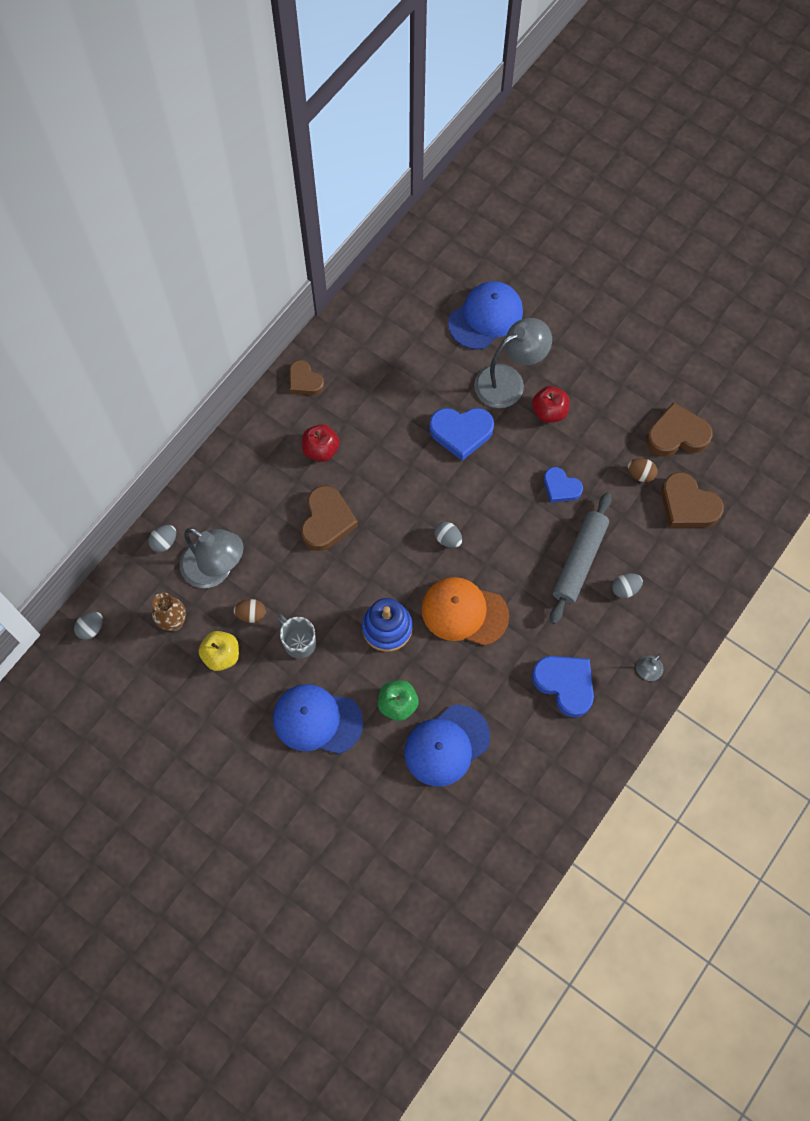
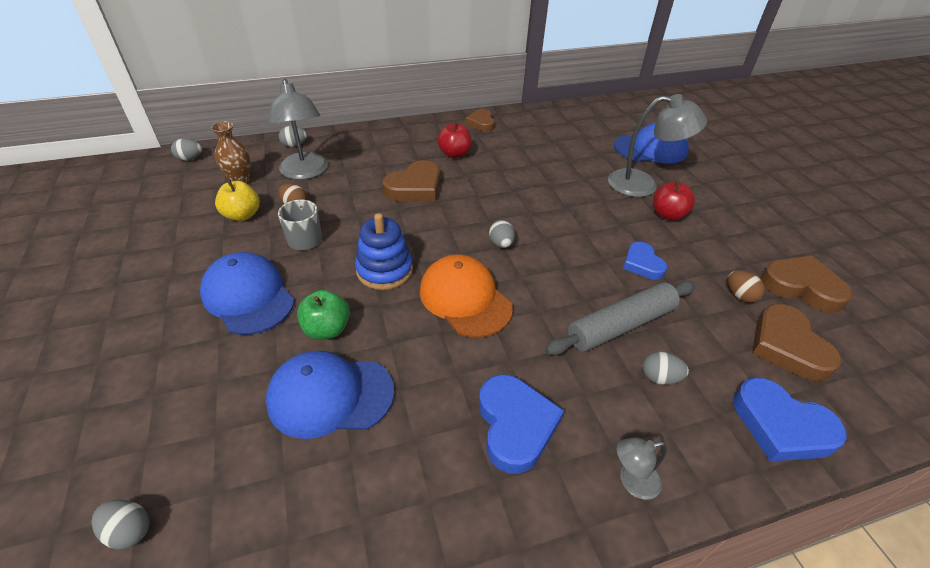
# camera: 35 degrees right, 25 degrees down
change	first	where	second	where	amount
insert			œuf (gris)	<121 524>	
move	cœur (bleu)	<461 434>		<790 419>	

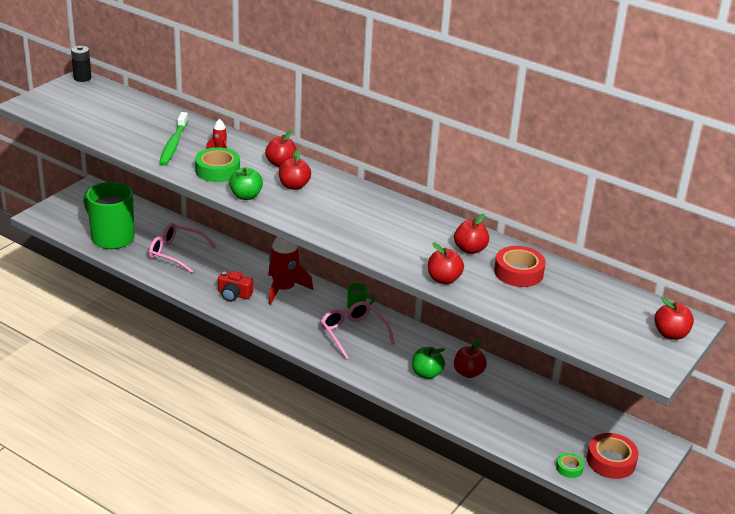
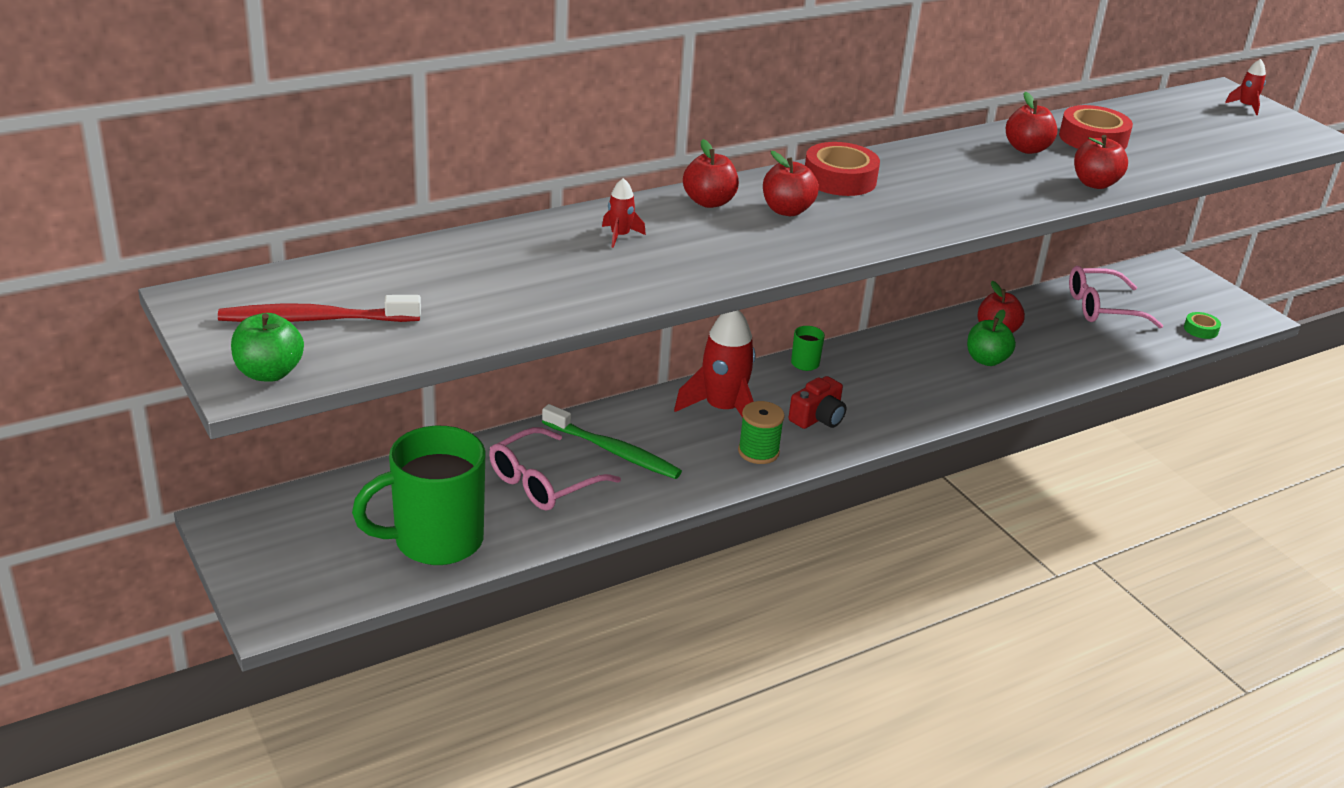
# camera: 65 degrees left, 0 degrees up
change	first	where	second	where	amount
insert			brosse à dents (rouge)	<319 308>	
move	pomme (vert)	<246 183>		<267 347>	
move	brosse à dents (vert)	<173 139>		<612 441>	
insert			bobine (vert)	<761 432>	
move	appareil photo (rouge)	<235 286>		<817 402>	
move	ruban adhésif (rouge)	<613 456>		<842 169>	
move	lunettes (rose)	<358 330>		<1116 297>	
replace	pomme (rouge)	<674 318>	fusée (rouge)	<1245 87>	
delete	pile (noir)	<81 64>			
delete	ruban adhésif (vert)	<217 164>			

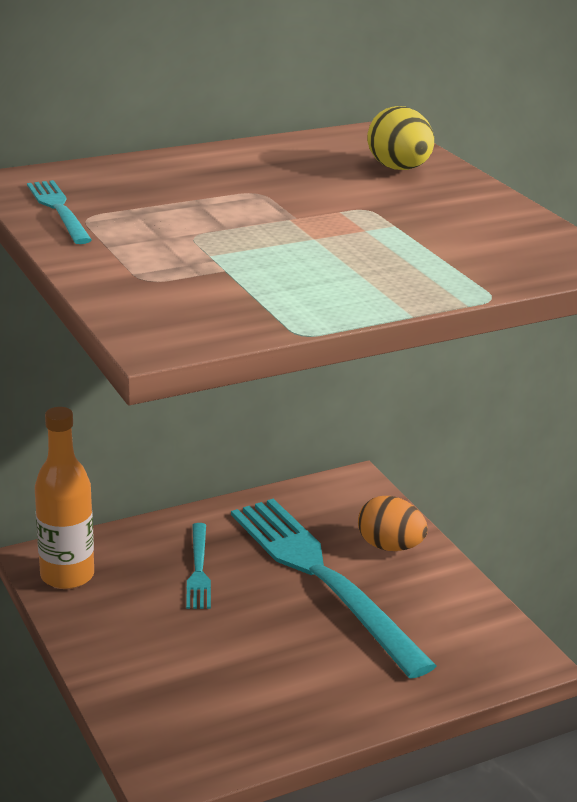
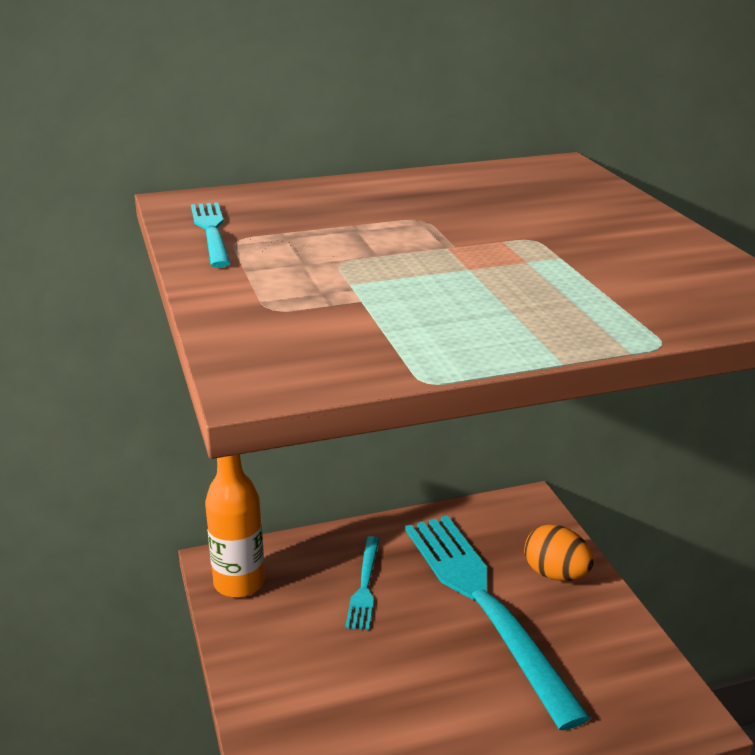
# camera: 10 degrees right, 0 degrees up
change	first	where	second	where	amount
delete	œuf (jaune)	<401 138>			

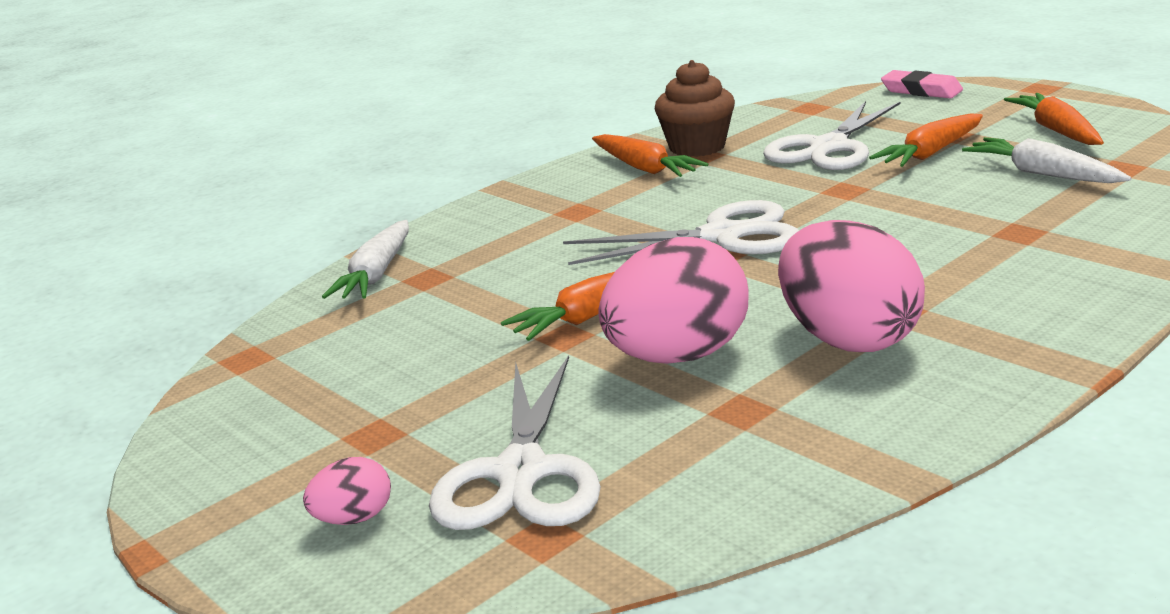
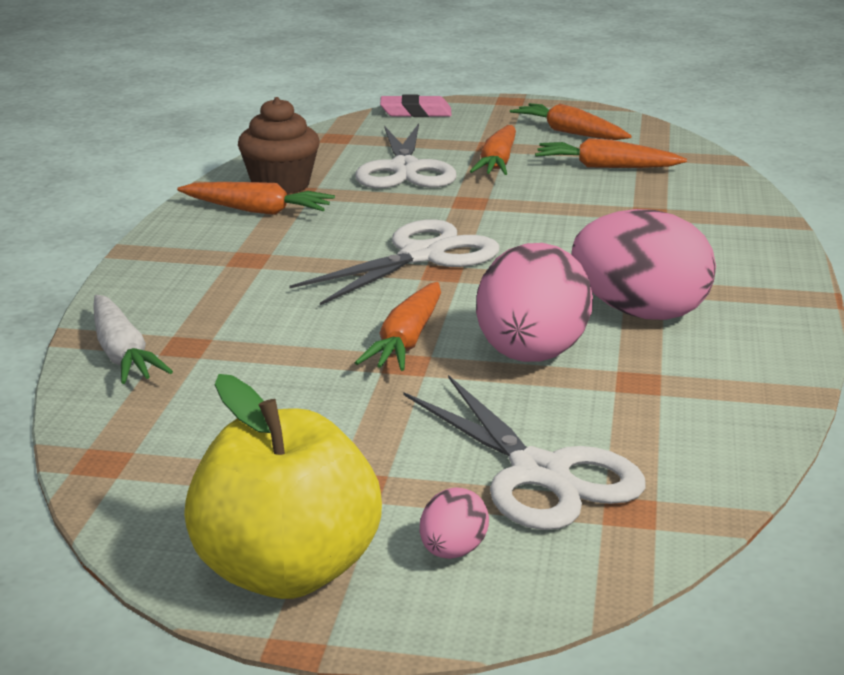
# camera: 40 degrees left, 0 degrees up
change	first	where	second	where	amount
insert			pomme (jaune)	<283 486>	
recolor	carotte (blanc)	<1047 160>	carotte (orange)	<611 153>	

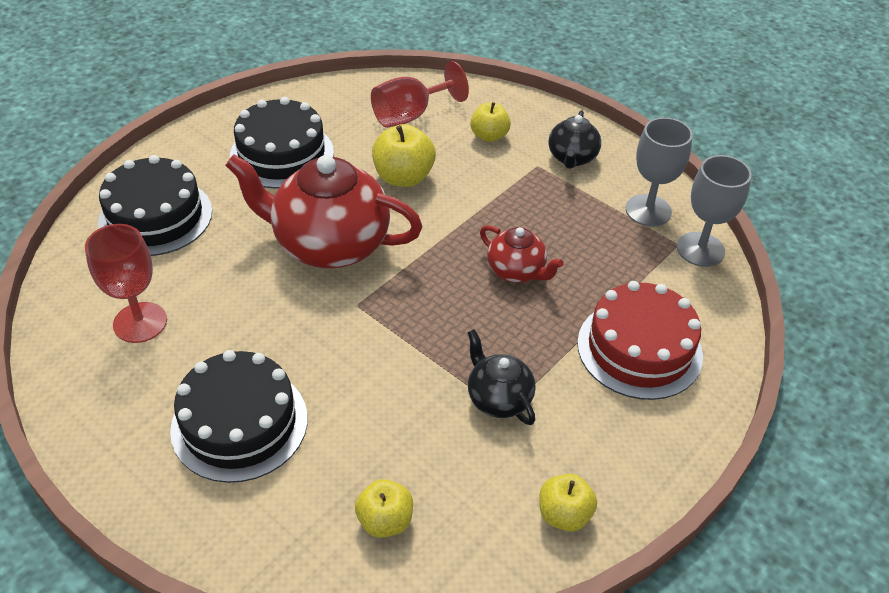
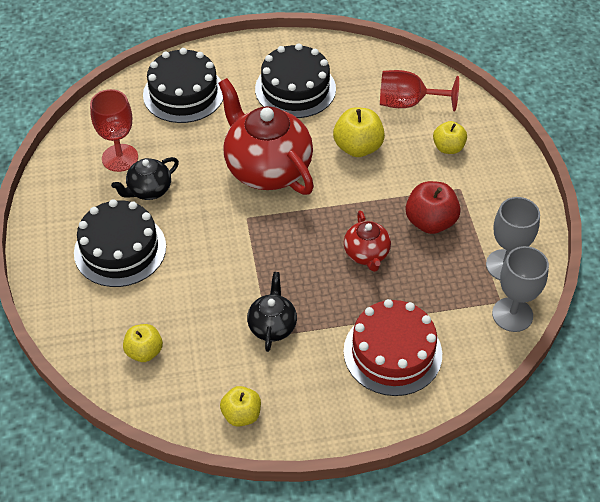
# camera: 40 degrees right, 5 degrees up
change	first	where	second	where	amount
move	théière (noir)	<574 139>		<145 178>	
insert			pomme (rouge)	<433 207>	

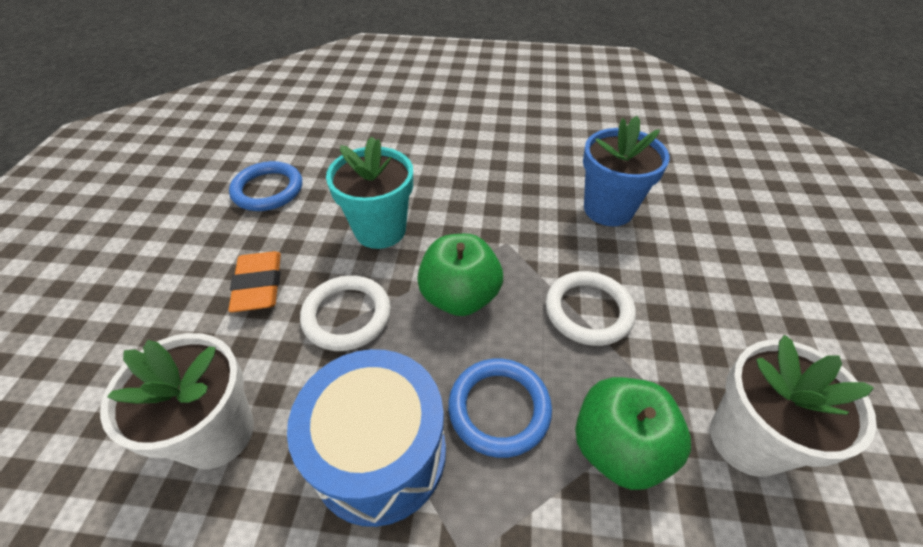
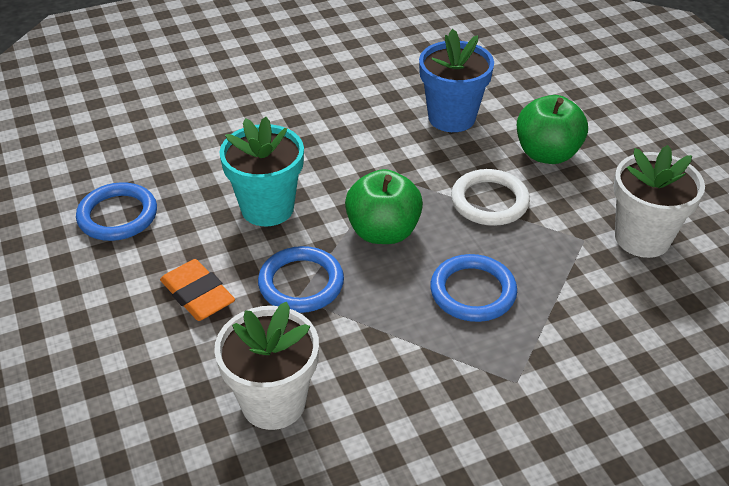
# camera: 30 degrees left, 5 degrees down
change	first	where	second	where	amount
recolor	anneau (blanc)	<345 313>	anneau (bleu)	<301 279>	
move	pomme (vert)	<633 433>		<552 129>	
delete	tambour (bleu)	<366 438>			

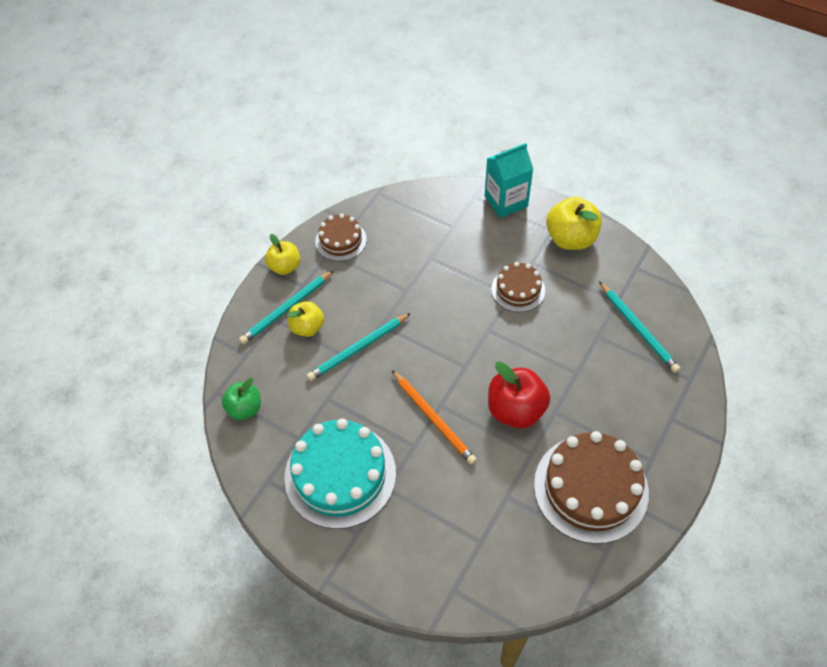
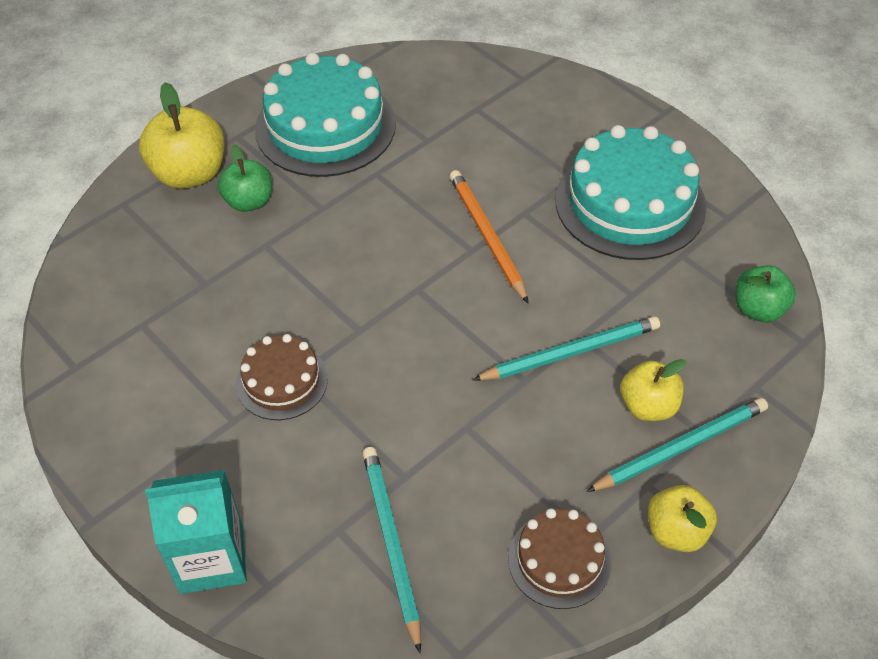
# camera: 165 degrees left, 5 degrees down
change	first	where	second	where	amount
move	pomme (jaune)	<574 223>		<181 135>	
insert			pomme (vert)	<245 178>	
recolor	gâteau (marron)	<591 487>	gâteau (turquoise)	<325 115>	
move	crayon (turquoise)	<639 327>		<392 550>	
delete	pomme (rouge)	<519 394>			

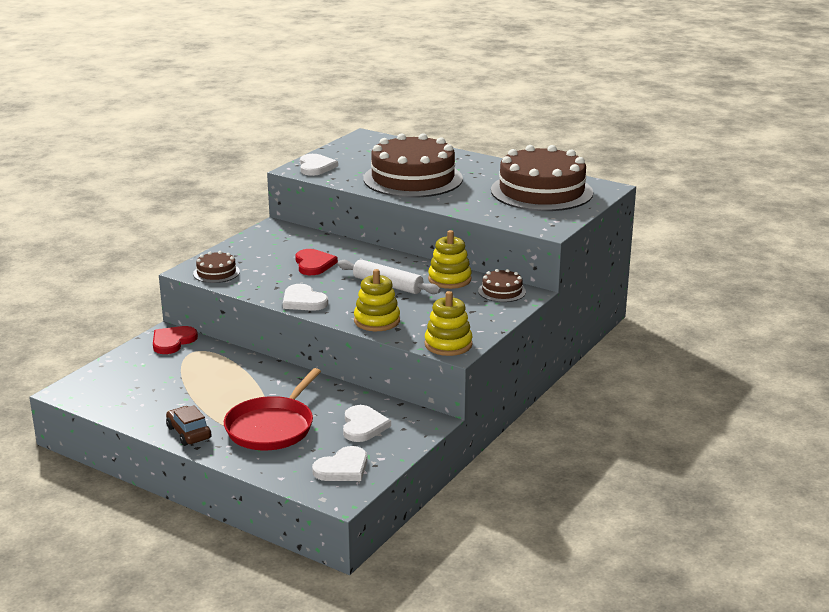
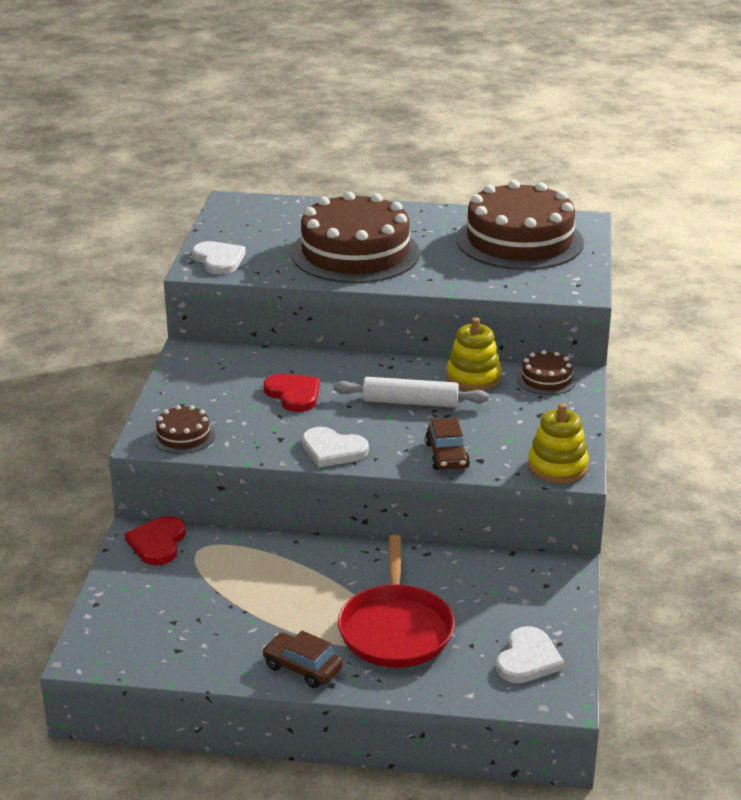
# camera: 25 degrees left, 5 degrees up
change	first	where	second	where	amount
replace	jouet à empiler (jaune)	<377 300>	voiture (marron)	<447 444>	
delete	cœur (blanc)	<367 423>			

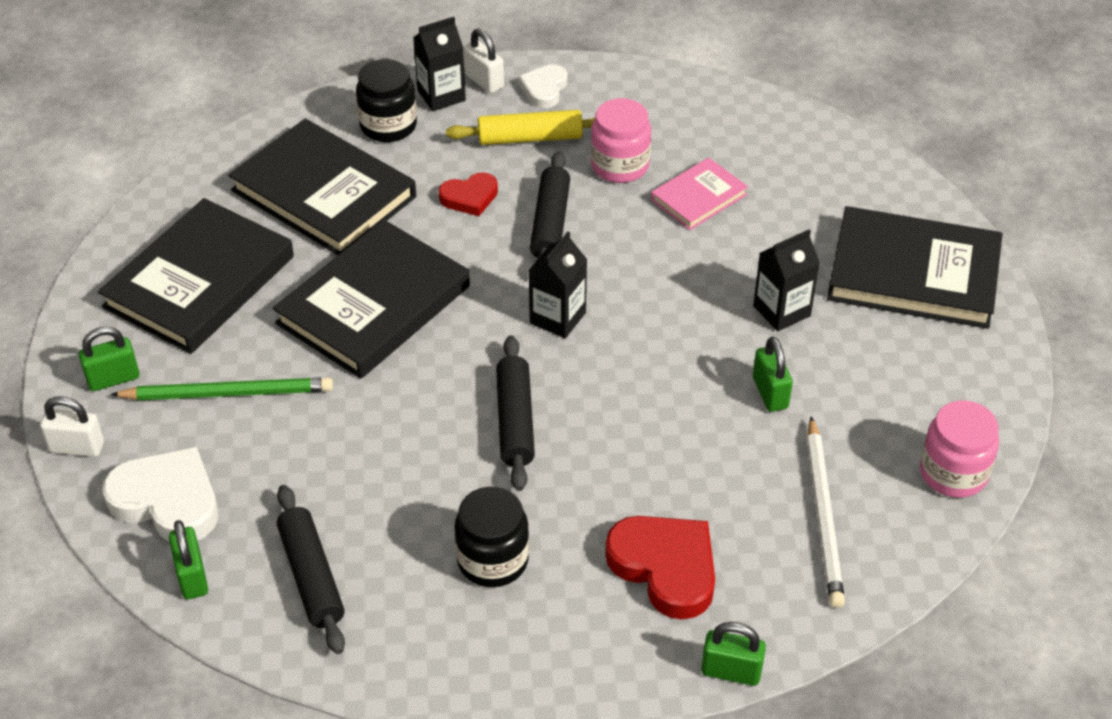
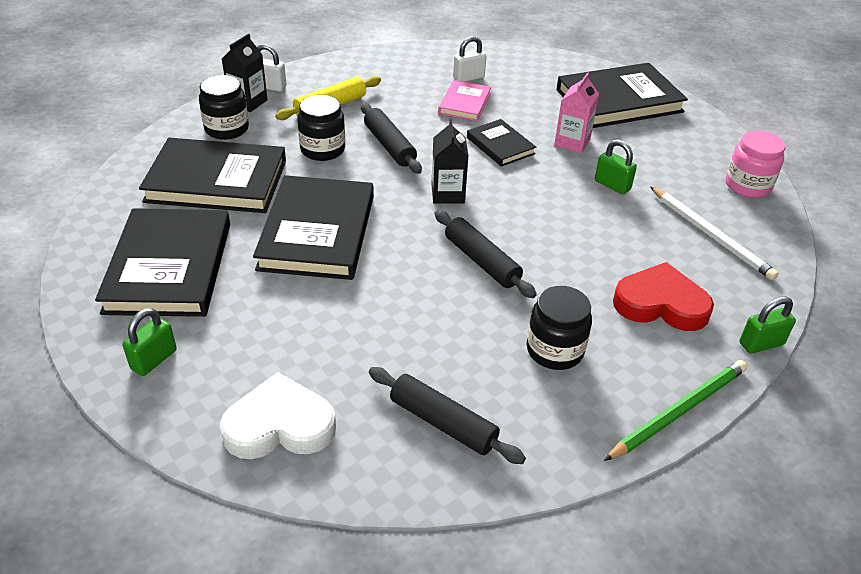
# camera: 35 degrees left, 5 degrees down
change	first	where	second	where	amount
replace	cœur (rouge)	<468 194>	bocal (noir)	<321 128>	
move	cadenas (blanc)	<72 426>		<470 59>	
insert			livre (noir)	<501 143>	
recolor	brique de lait (noir)	<786 280>	brique de lait (rose)	<576 112>	
move	crayon (vert)	<221 388>		<675 410>	
delete	cadenas (vert)	<188 559>			
delete	cœur (blanc)	<543 86>			
delete	bocal (rose)	<621 140>			

